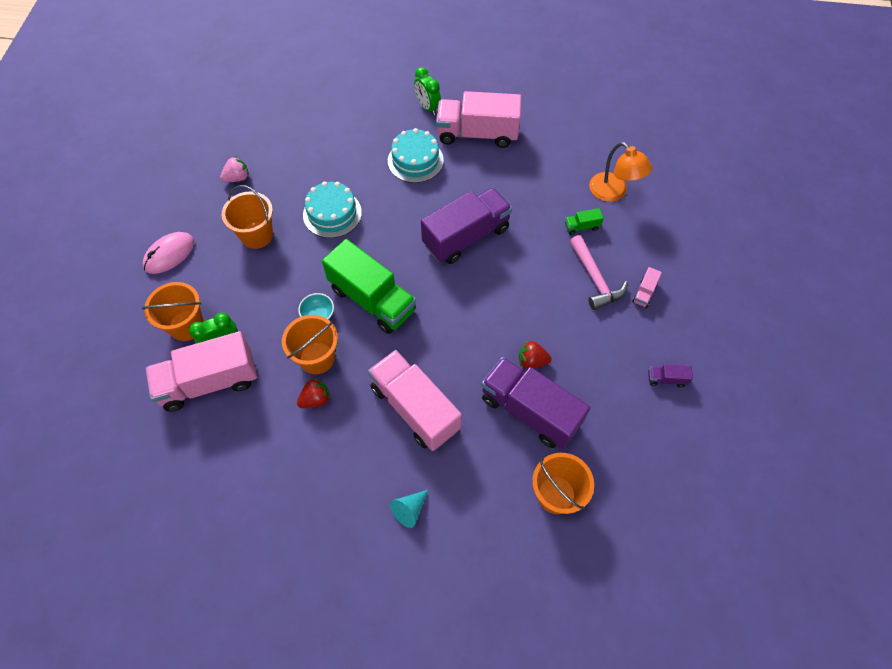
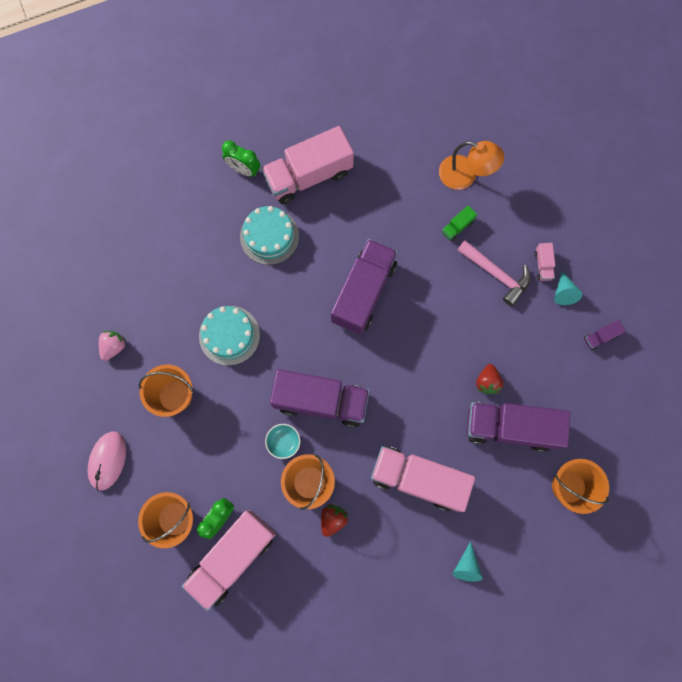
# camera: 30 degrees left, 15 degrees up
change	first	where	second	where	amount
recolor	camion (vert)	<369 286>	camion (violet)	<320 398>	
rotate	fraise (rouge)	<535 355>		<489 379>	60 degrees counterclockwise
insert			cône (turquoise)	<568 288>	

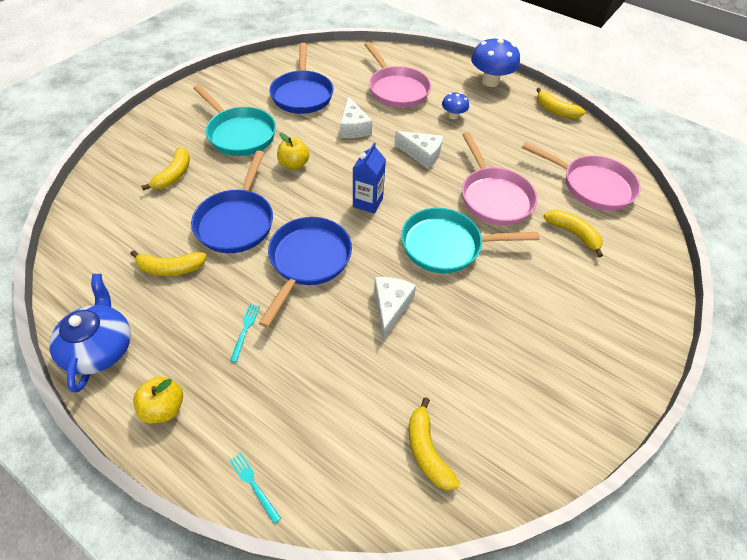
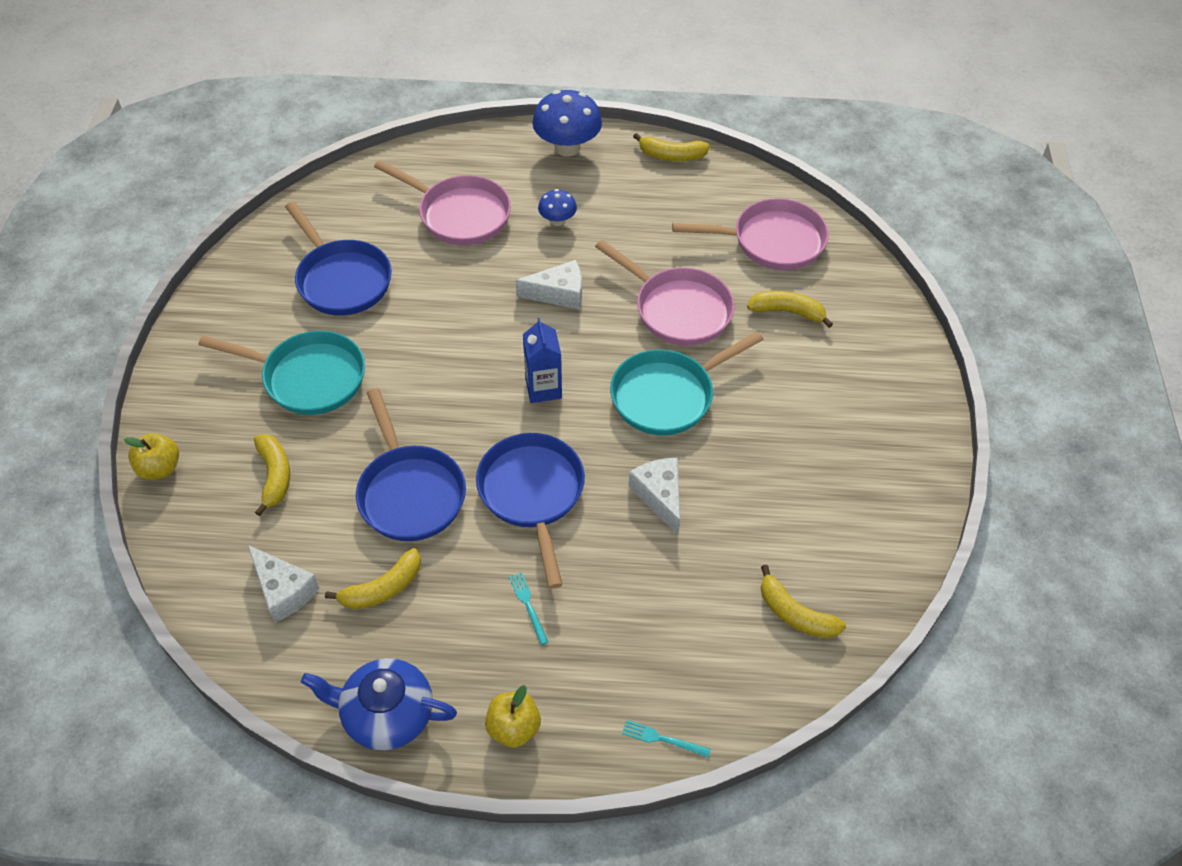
# camera: 30 degrees left, 0 degrees up
change	first	where	second	where	amount
move	pomme (jaune)	<293 151>		<151 456>	
move	fromage (blanc)	<356 117>		<283 583>	
rotate	théière (bleu)	<90 333>		<379 704>	45 degrees counterclockwise

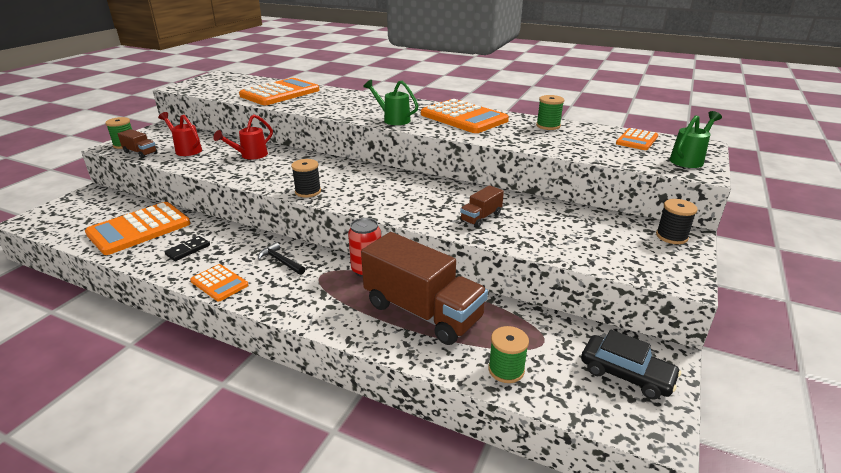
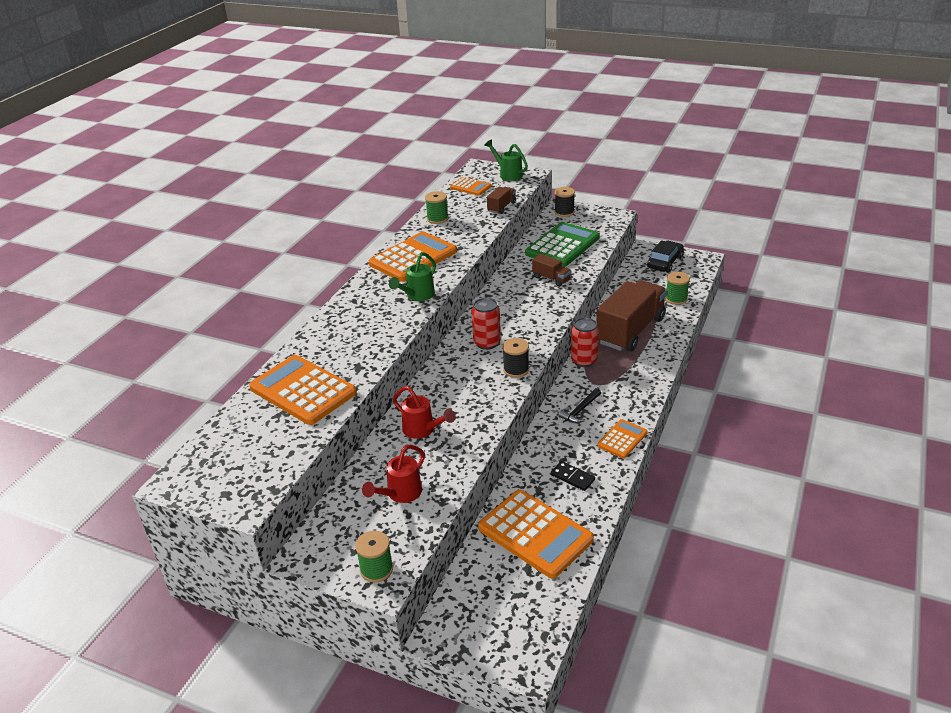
# camera: 90 degrees left, 5 degrees up
change	first	where	second	where	amount
insert			canette (rouge)	<486 324>	
move	camion (marron)	<137 144>		<501 200>	
insert			calculatrice (vert)	<562 244>	

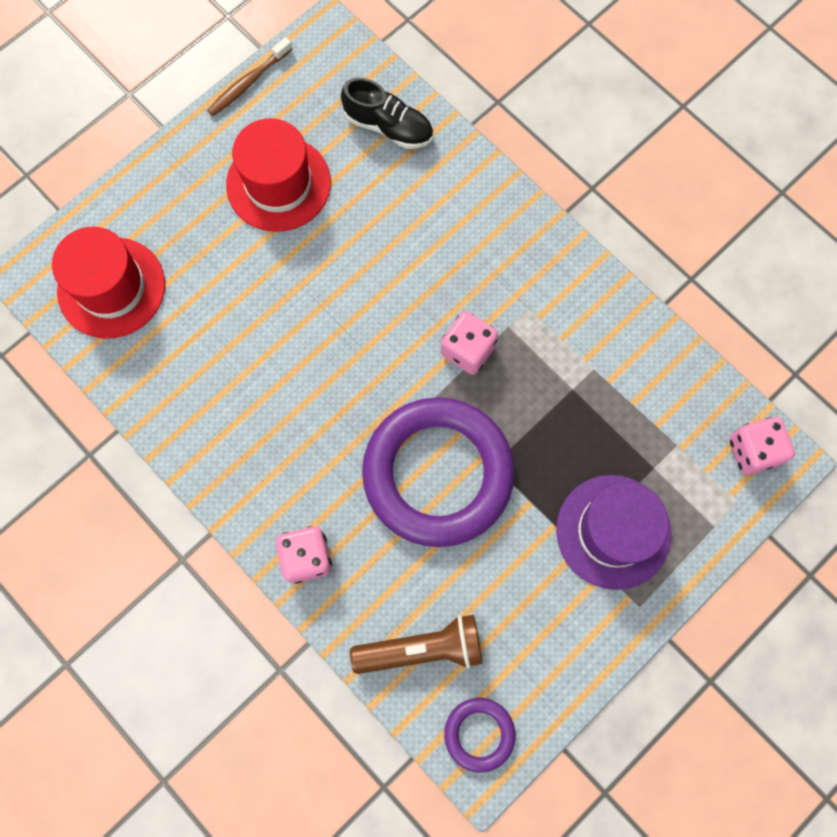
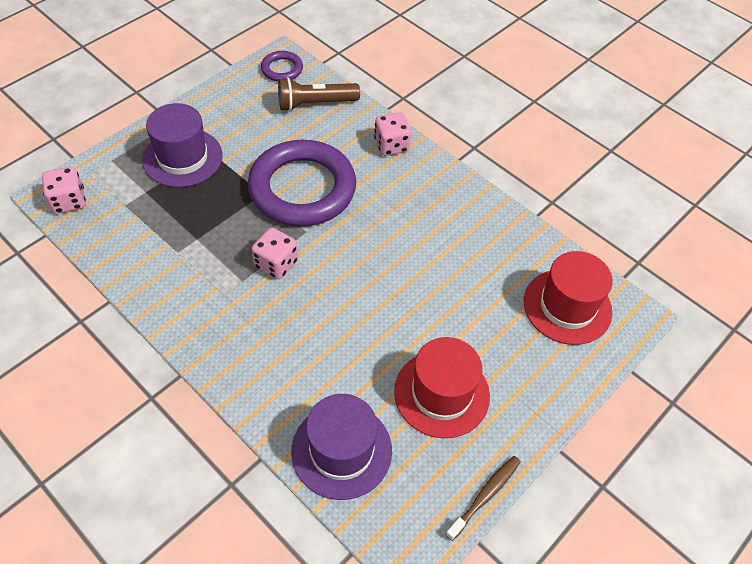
# camera: 175 degrees right, 20 degrees down
change	first	where	second	where	amount
replace	chaussure (noir)	<387 113>	chapeau (violet)	<341 447>	

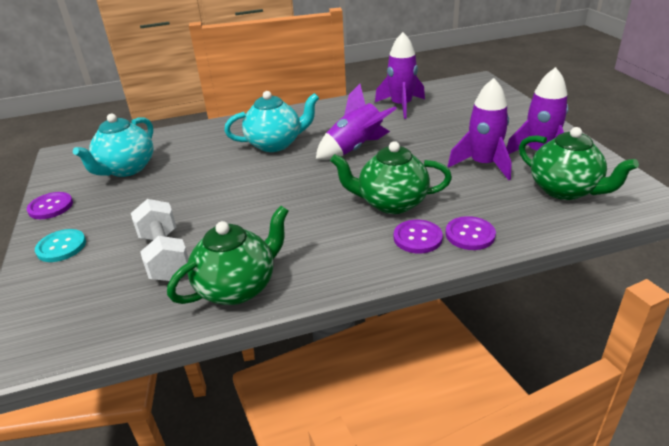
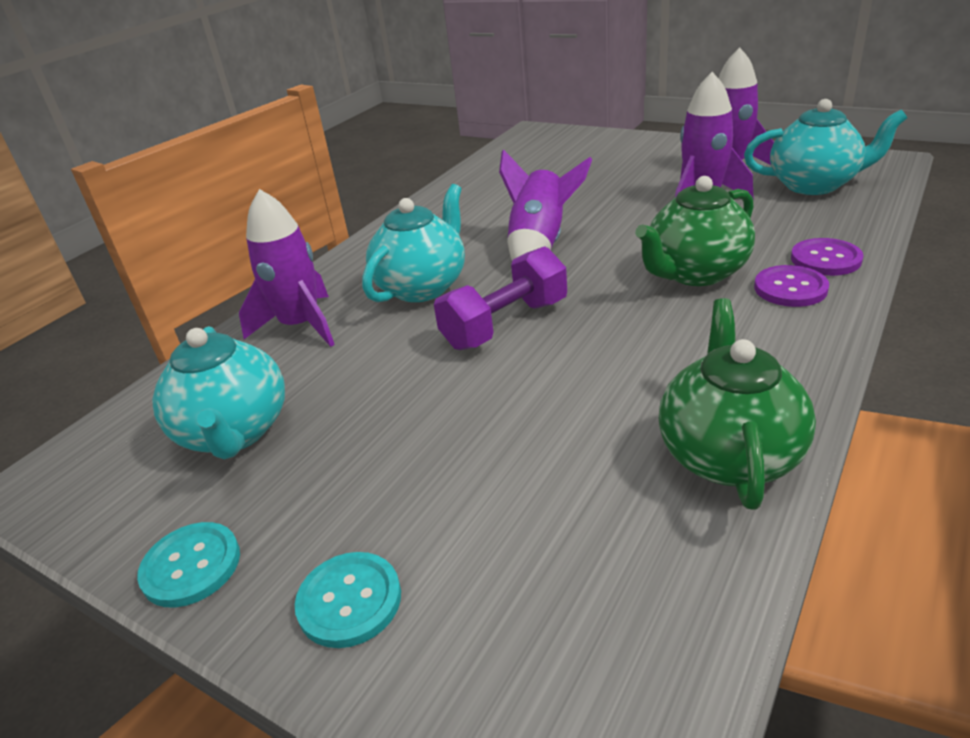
# camera: 40 degrees left, 0 degrees up
change	first	where	second	where	amount
recolor	bouton (violet)	<50 205>	bouton (turquoise)	<188 565>	
move	fusée (violet)	<400 75>		<287 268>	
insert			haltère (violet)	<500 298>	
recolor	théière (vert)	<579 163>	théière (turquoise)	<825 147>	
delete	haltère (blanc)	<160 240>			

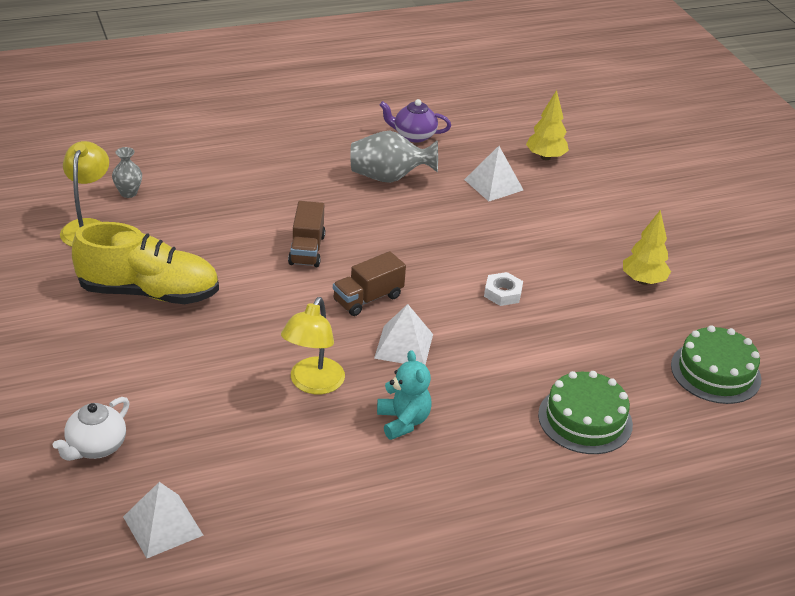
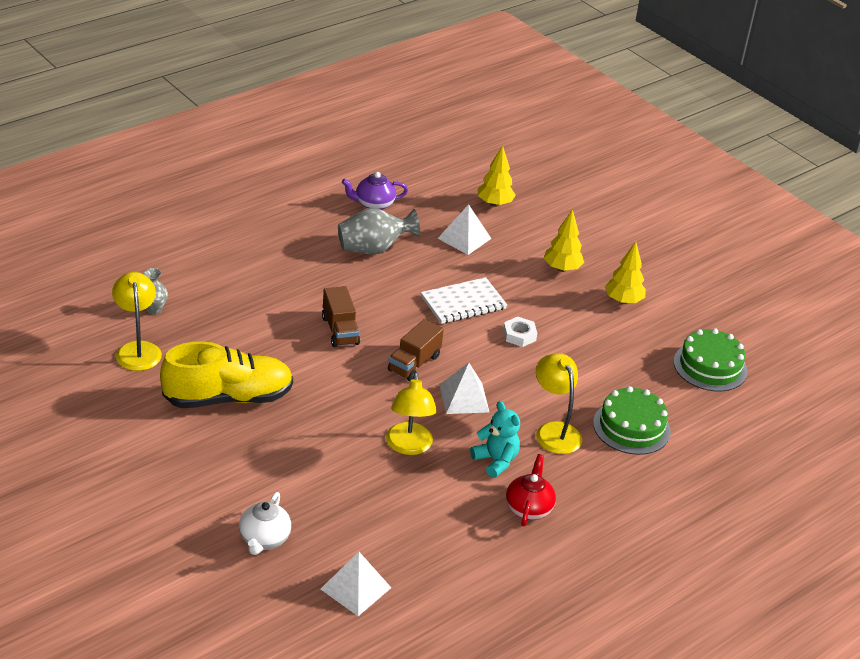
# camera: 20 degrees left, 0 degrees up
change	first	where	second	where	amount
insert			carnet (blanc)	<464 300>	
insert			théière (rouge)	<531 490>	
insert			lampe (jaune)	<559 403>	
insert			arbre (jaune)	<564 240>	

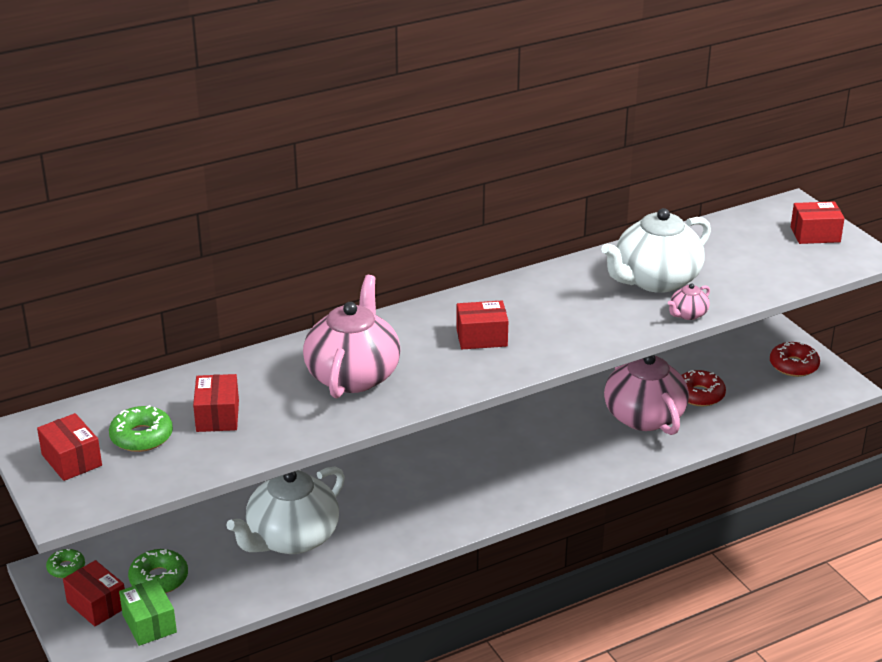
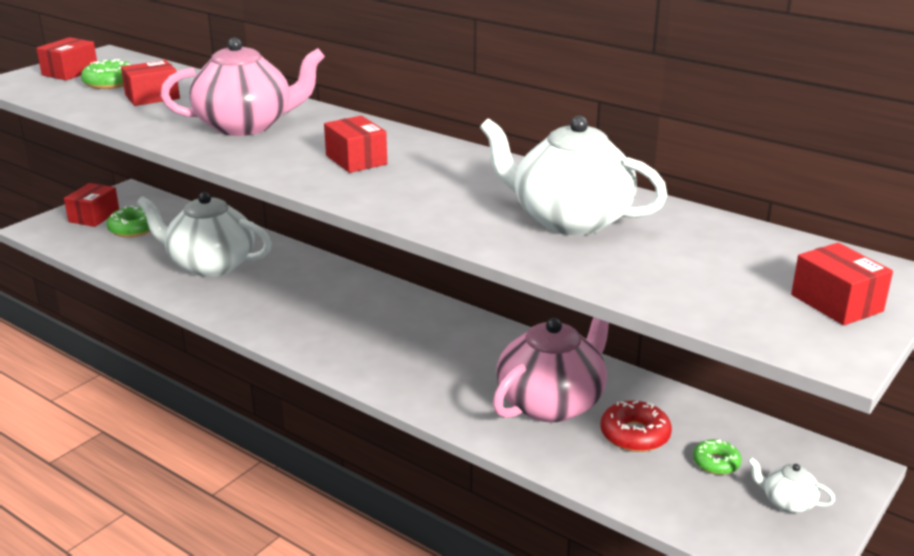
# camera: 65 degrees right, 5 degrees down
change	first	where	second	where	amount
move	beignet (vert)	<65 563>		<717 457>	
replace	beignet (rouge)	<795 359>	théière (blanc)	<791 485>	
delete	boîte (vert)	<148 612>			
delete	théière (rose)	<689 301>			

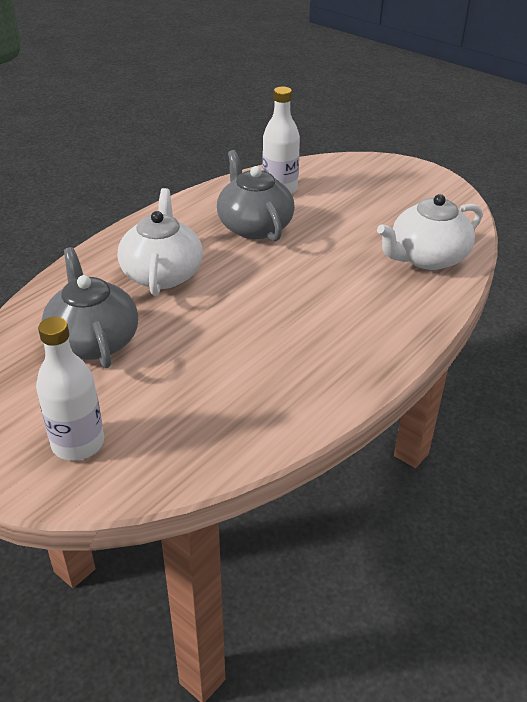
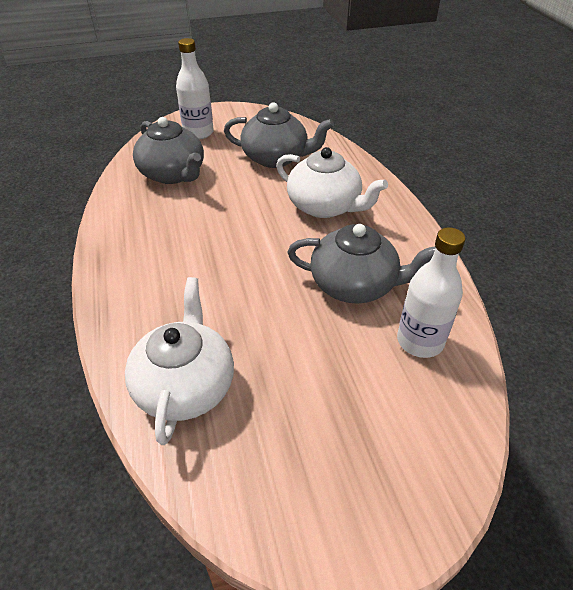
# camera: 125 degrees right, 5 degrees up
change	first	where	second	where	amount
insert			théière (gris)	<168 150>	

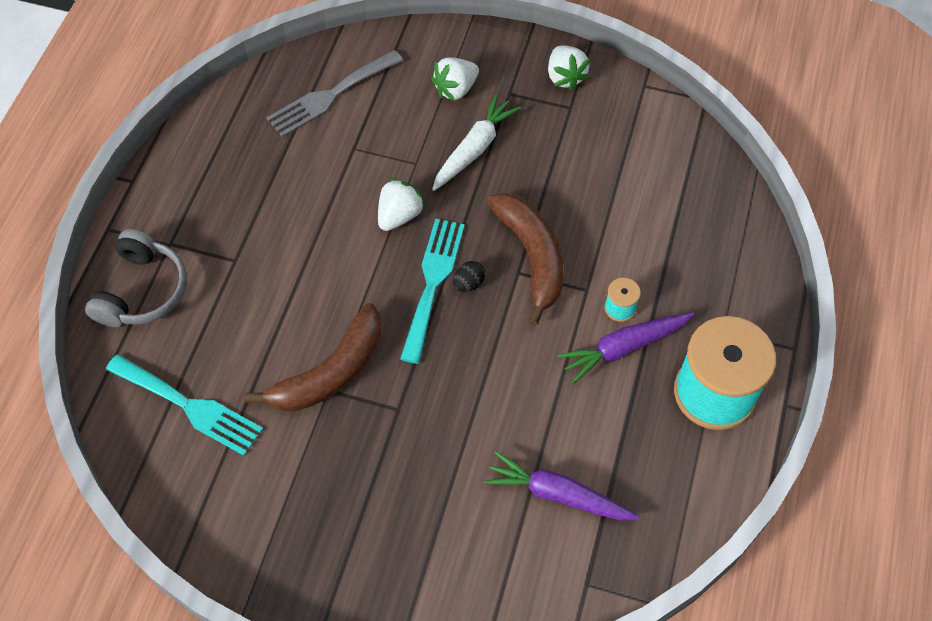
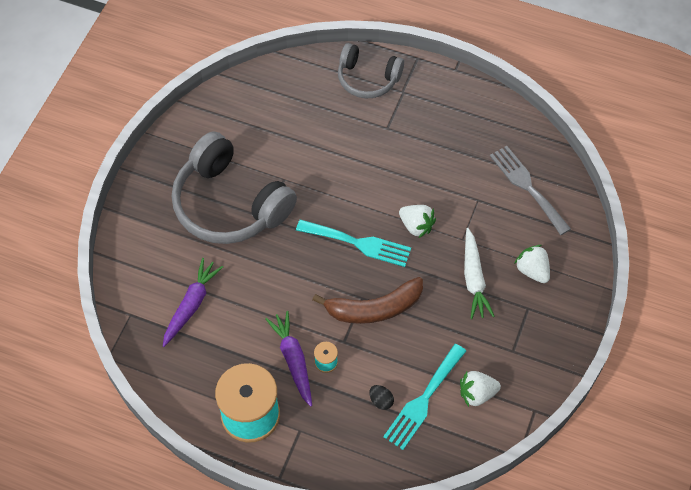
# camera: 95 degrees right, 0 degrees up
change	first	where	second	where	amount
insert			casque audio (gris)	<234 187>	
move	œuf (noir)	<469 276>		<381 397>	
move	fourchette (turquoise)	<184 405>		<424 397>	
move	fraise (blanc)	<569 67>		<480 389>	
rotate	carotte (blanc)	<476 142>		<479 273>	45 degrees clockwise
delete	banane (marron)	<313 357>			

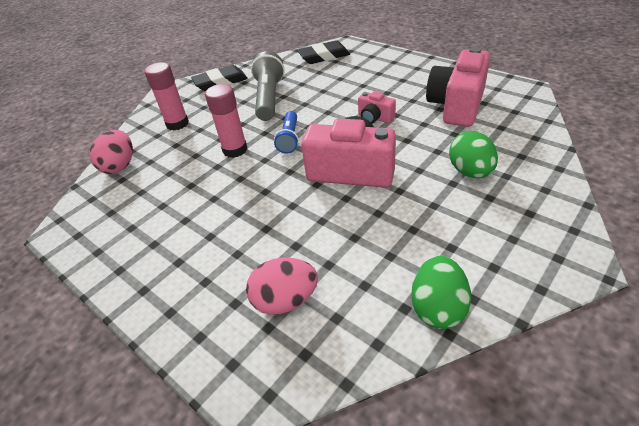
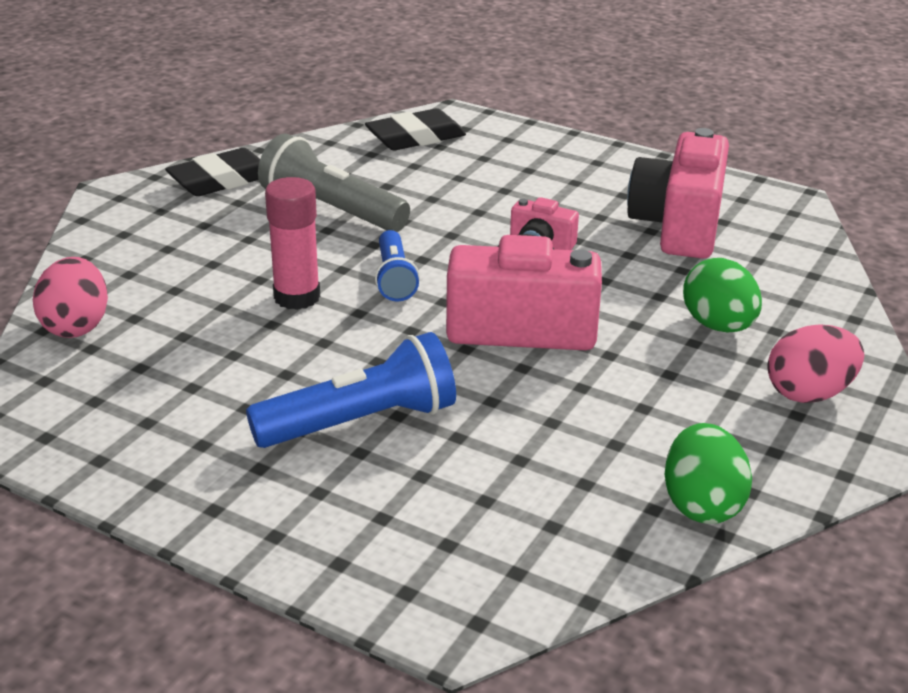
# camera: 15 degrees left, 10 degrees down
change	first	where	second	where	amount
insert			lampe de poche (bleu)	<351 390>	
rotate	lampe de poche (gris)	<268 86>		<334 183>	45 degrees counterclockwise
move	œuf (rose)	<282 286>		<815 363>	
delete	bâton de colle (rose)	<167 96>			

